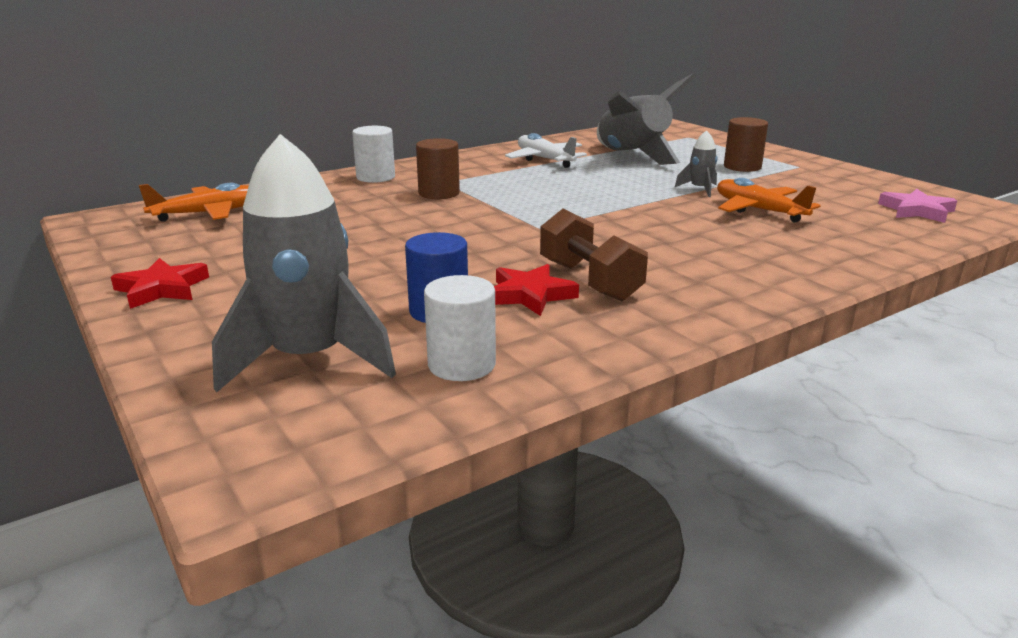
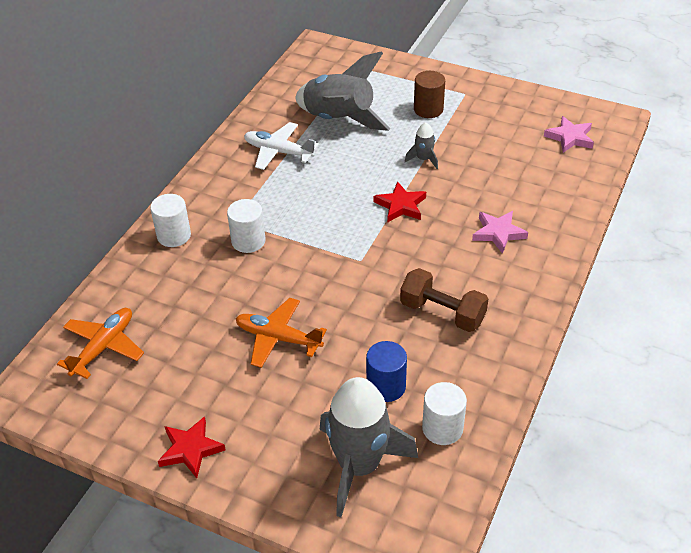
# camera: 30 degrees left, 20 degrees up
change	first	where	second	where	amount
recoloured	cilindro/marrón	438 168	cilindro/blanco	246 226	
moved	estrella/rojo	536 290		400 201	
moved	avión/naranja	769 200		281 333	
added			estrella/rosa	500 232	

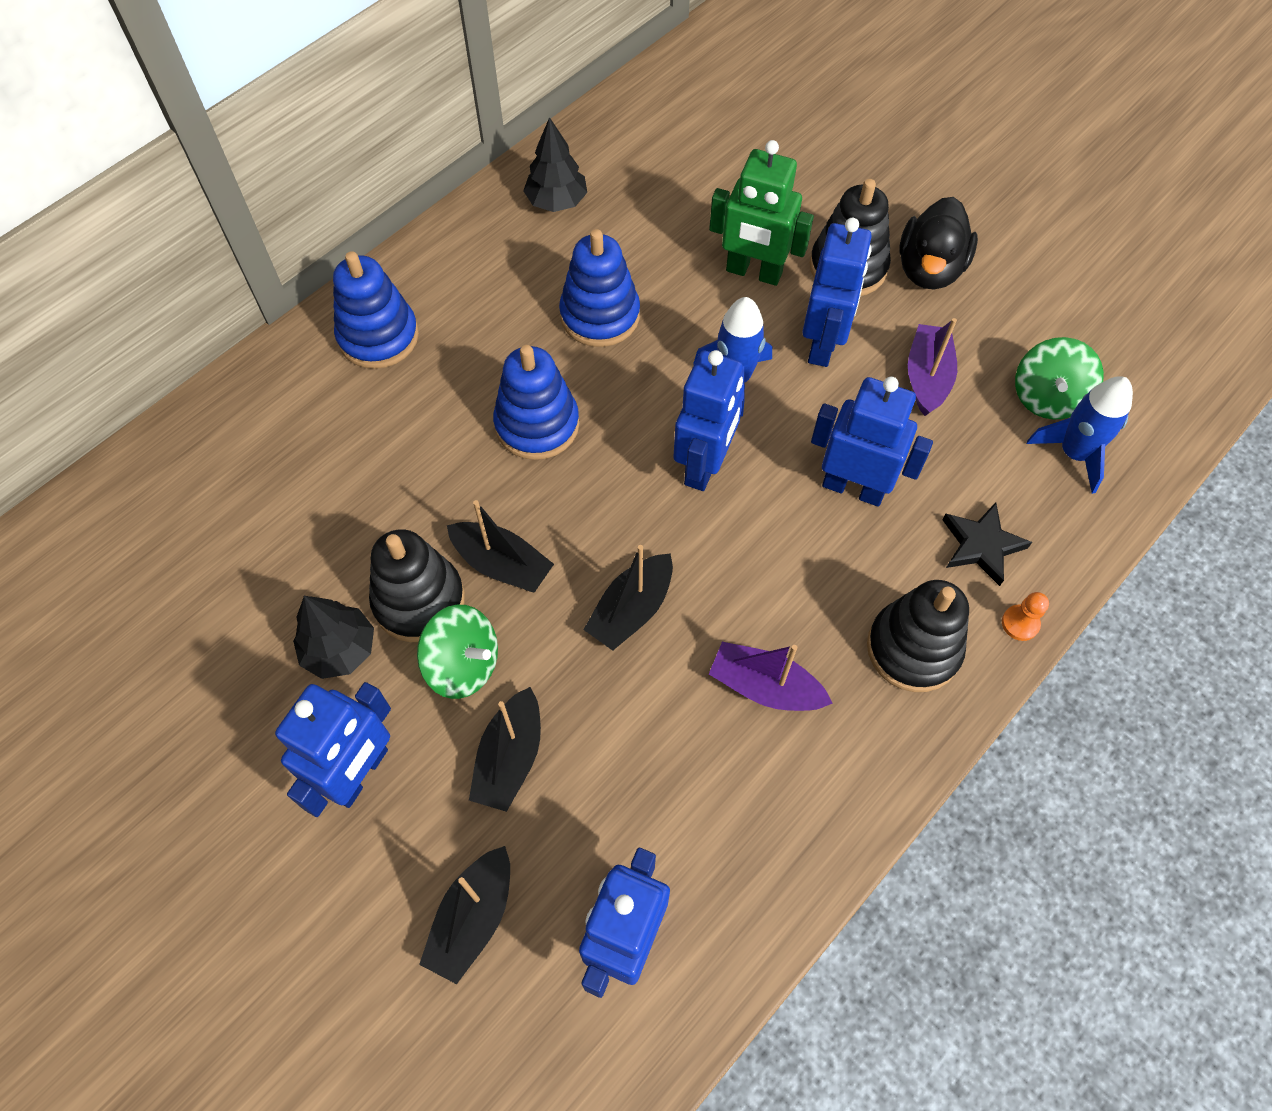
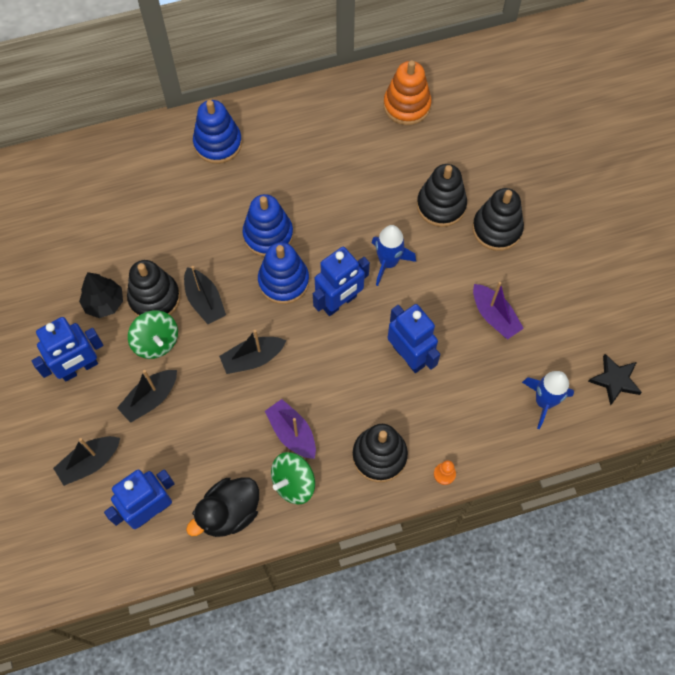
# camera: 30 degrees right, 5 degrees up
change	first	where	second	where	amount
removed	árbol/negro	555 164			
moved	juguete apilable/azul	599 288		283 273	
replaced	robot/verde	761 213	juguete apilable/negro	442 195	
removed	robot/azul	837 292			
moved	pato/negro	938 243		222 507	
turned	barco/morado	932 367		498 310	105 degrees clockwise
moved	estrella/negro	987 544		615 380	
moved	peonza/verde	1059 378		293 478	
added			juguete apilable/naranja	407 92	

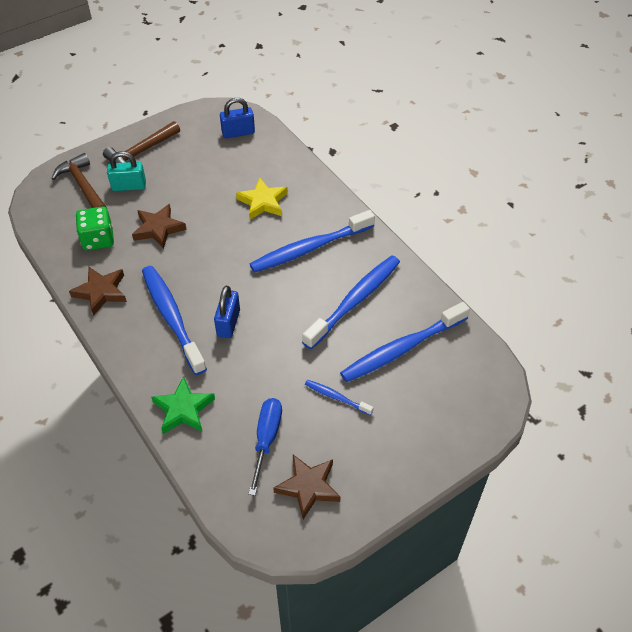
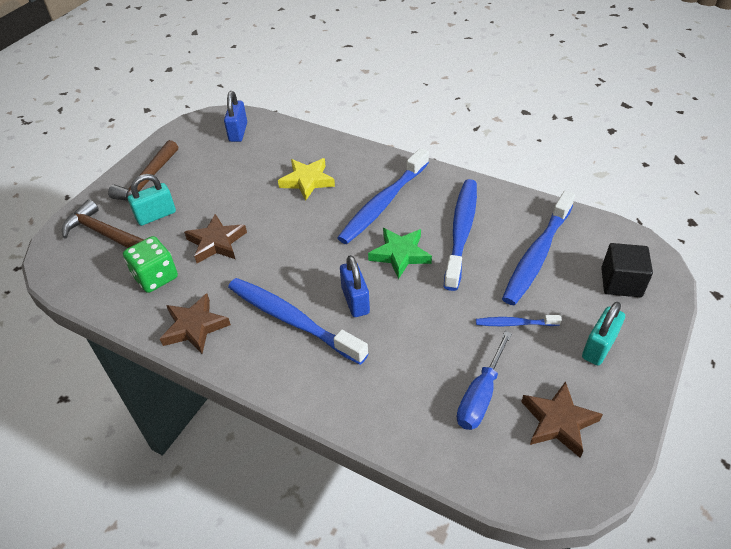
# camera: 25 degrees left, 5 degrees down
change	first	where	second	where	amount
moved	estrella/verde	183 405		400 253	
turned	candado/azul	237 118		235 116	45 degrees counterclockwise
turned	destornillador/azul	265 447		484 380	135 degrees counterclockwise
added			candado/turquesa	603 333	
added			cubo/negro	627 270	

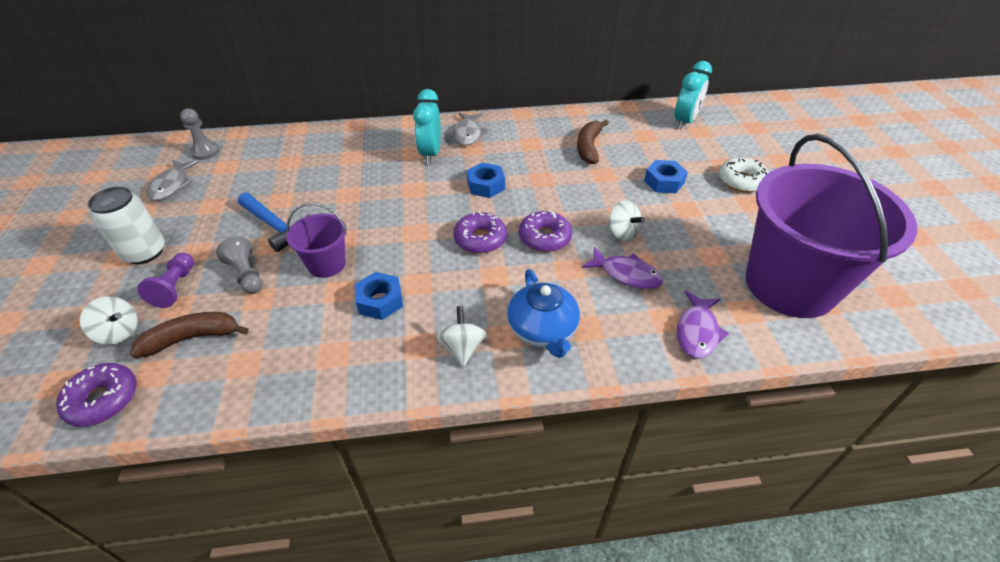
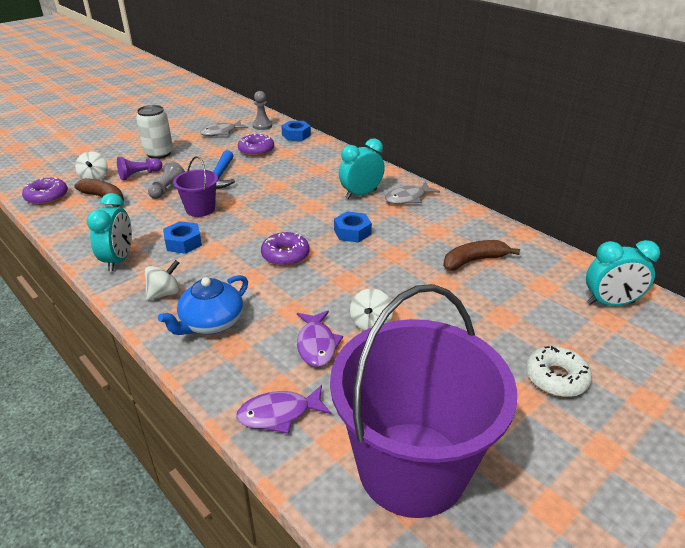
# camera: 55 degrees right, 10 degrees down
change	first	where	second	where	amount
moved	rosquilla/morado	545 231		256 145	
moved	tuerca/azul	666 176		296 131	
added			despertador/turquesa	109 232	

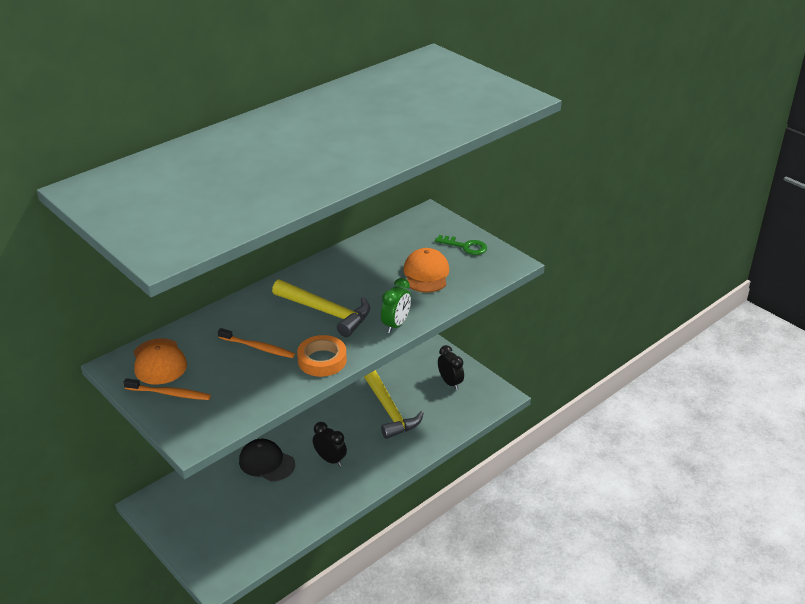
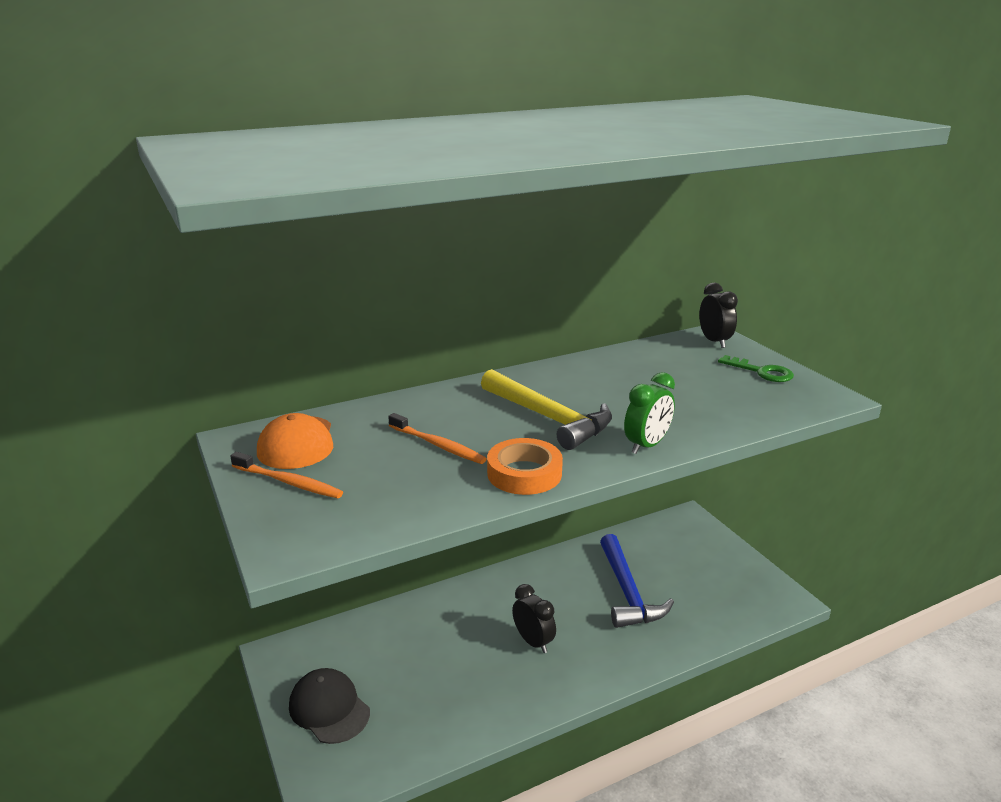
# camera: 15 degrees right, 10 degrees down
change	first	where	second	where	amount
moved	gorra/negro	267 460		329 706	
recoloured	martillo/amarillo	394 404	martillo/azul	637 581	
removed	gorra/naranja	426 270			
moved	despertador/negro	451 367		718 315	

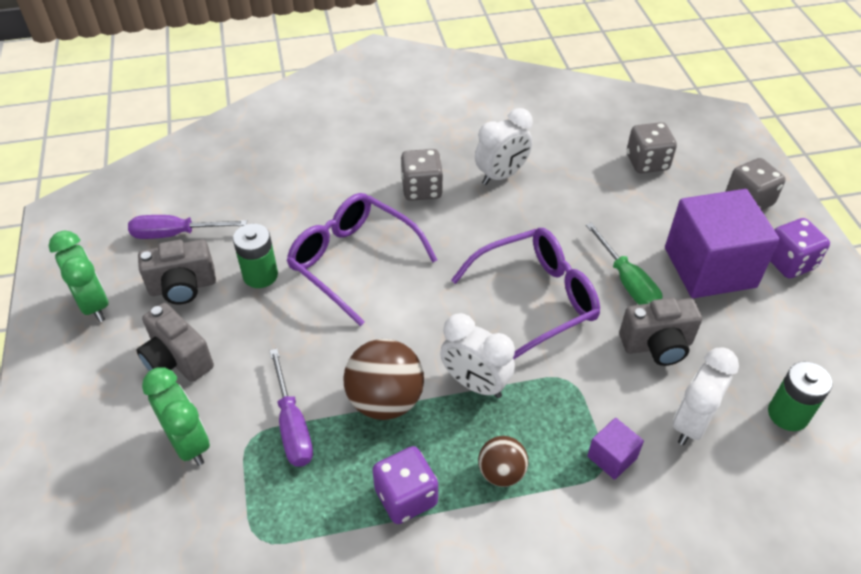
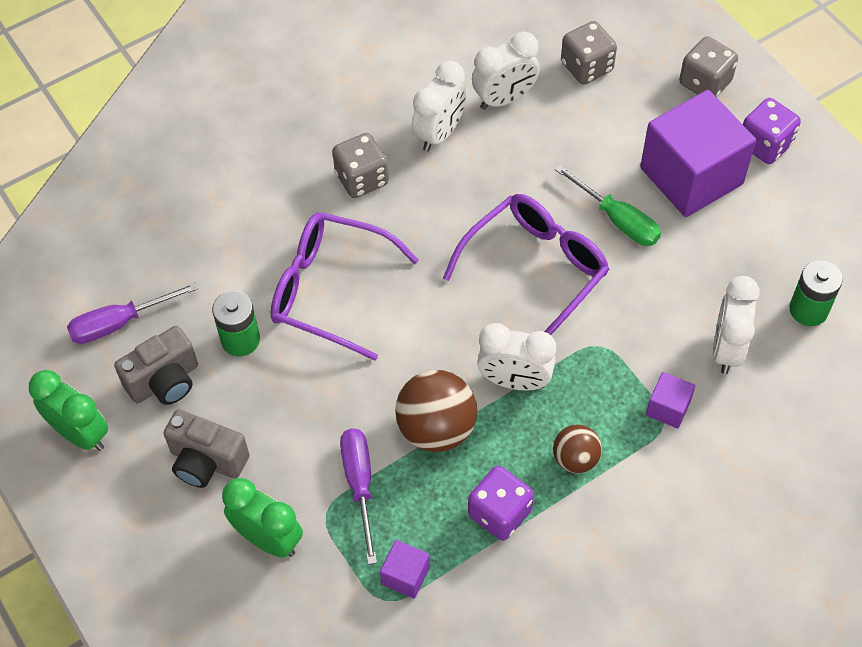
# camera: 20 degrees left, 10 degrees up
change	first	where	second	where	amount
turned	destornillador/morado	291 408		358 496	150 degrees counterclockwise
removed	cámara/gris	660 332			
added			cubo/morado	405 569	
added			despertador/blanco	506 71	

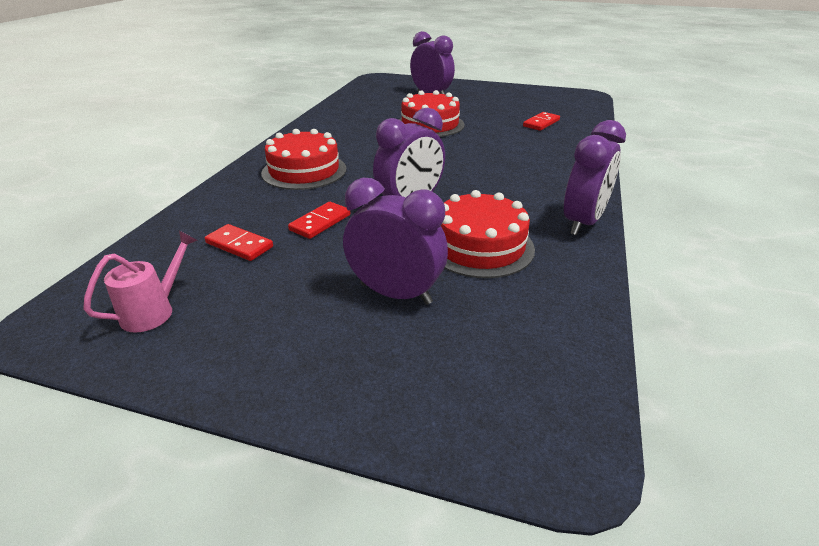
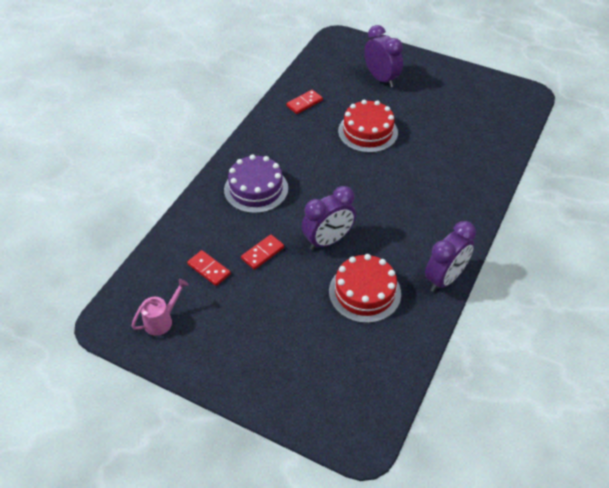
# camera: 10 degrees right, 15 degrees up
change	first	where	second	where	amount
recoloured	tarta/rojo	303 159	tarta/morado	256 183	
removed	despertador/morado	395 241			
moved	ficha de dominó/rojo	541 121		304 102	

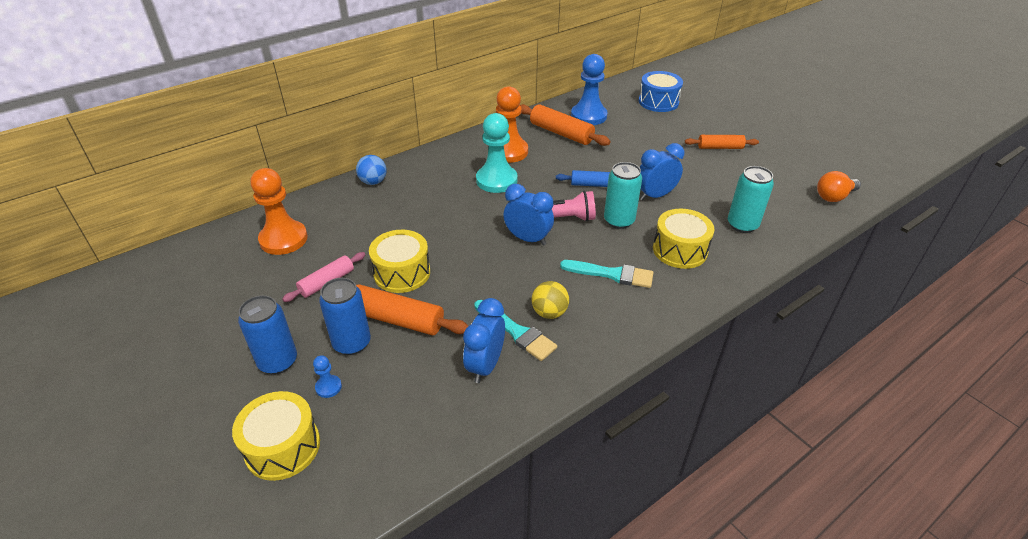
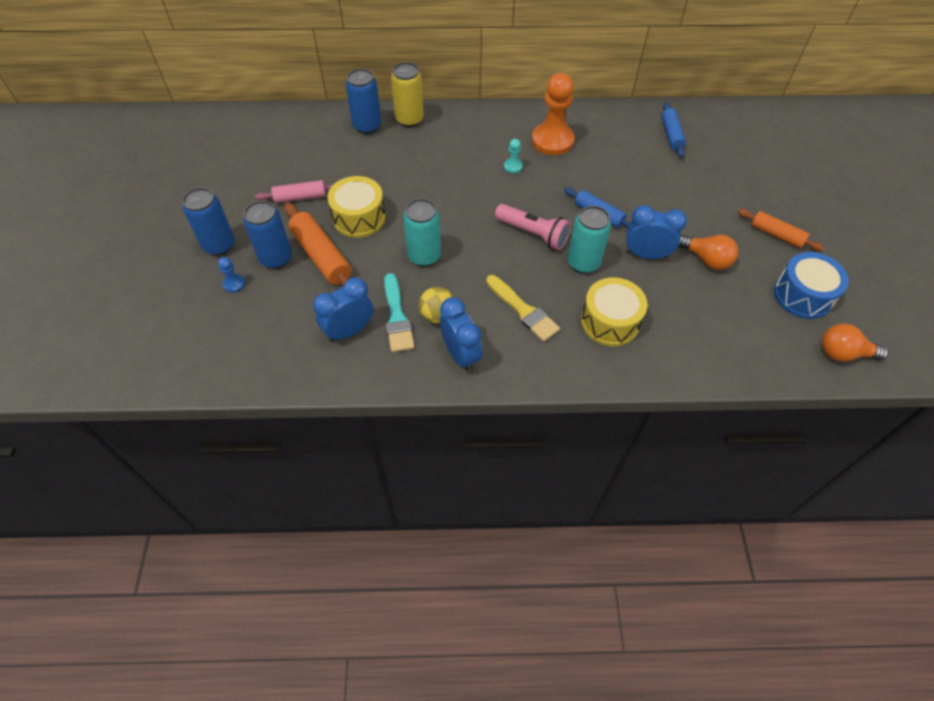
# camera: 35 degrees right, 15 degrees up
change	first	where	second	where	amount
removed	tambor/amarillo	276 436			
removed	peón/naranja	279 211			
replaced	pelota/azul	371 170	lata/amarillo	407 94	
resized	peón/turquesa	496 153		513 156	x0.44
moved	despertador/azul	528 215		461 334	
removed	rodillo/naranja	565 125			
recoloured	pincel/turquesa	607 274	pincel/amarillo	523 308	
replaced	peón/azul	589 89	rodillo/azul	673 130	
moved	tambor/azul	661 91		811 285	
moved	lata/turquesa	751 199		422 232	
added			lata/azul	363 101	
added			bombilla/naranja	708 252	

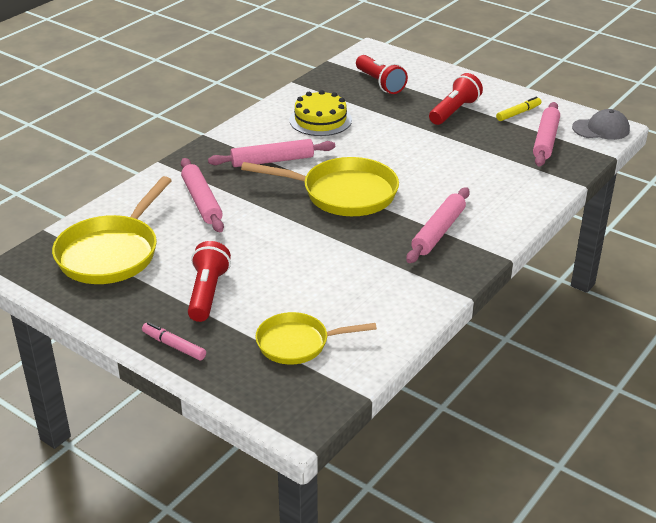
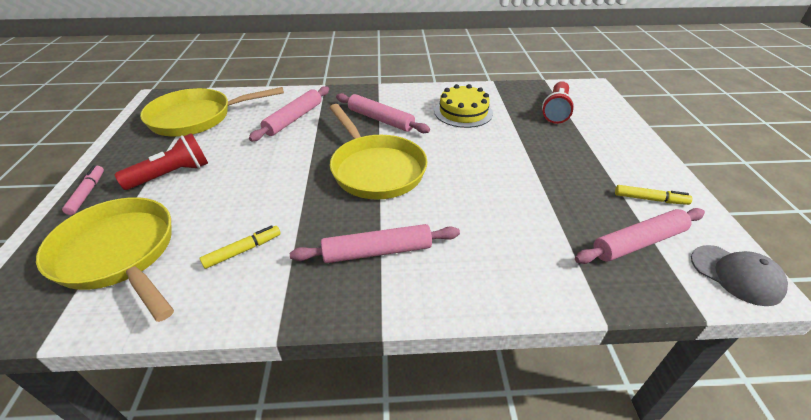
# camera: 50 degrees right, 5 degrees up
change	first	where	second	where	amount
resized	sartén/amarillo	316 338		105 259	x1.59
removed	lámpara de mano/rojo	456 99			
added			rotulador/amarillo	240 247	

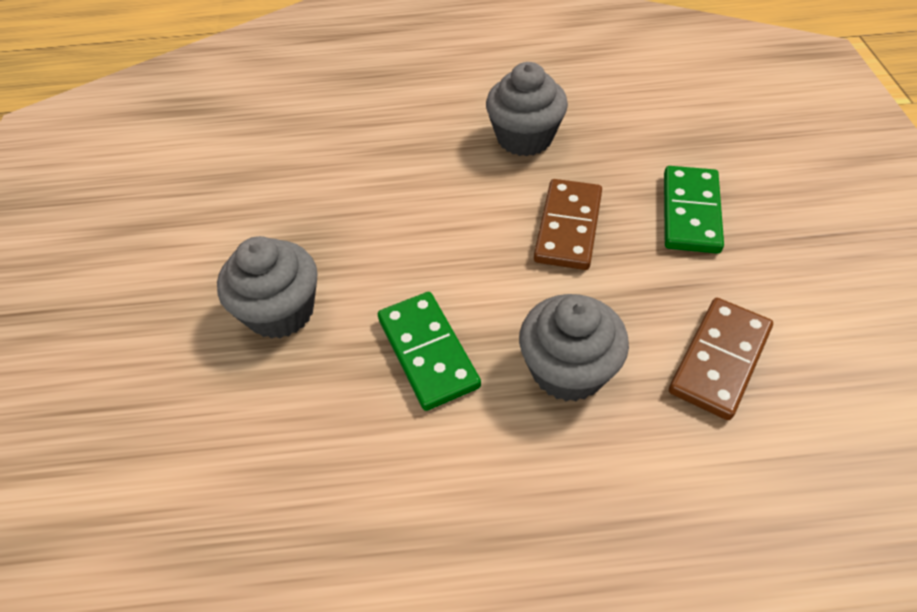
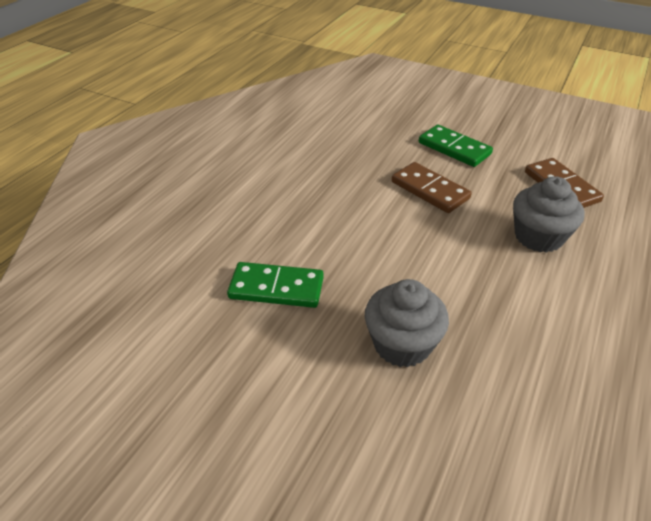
# camera: 60 degrees left, 10 degrees down
change	first	where	second	where	amount
moved	ficha de dominó/verde	429 351		275 285	
removed	magdalena/gris	527 109			

